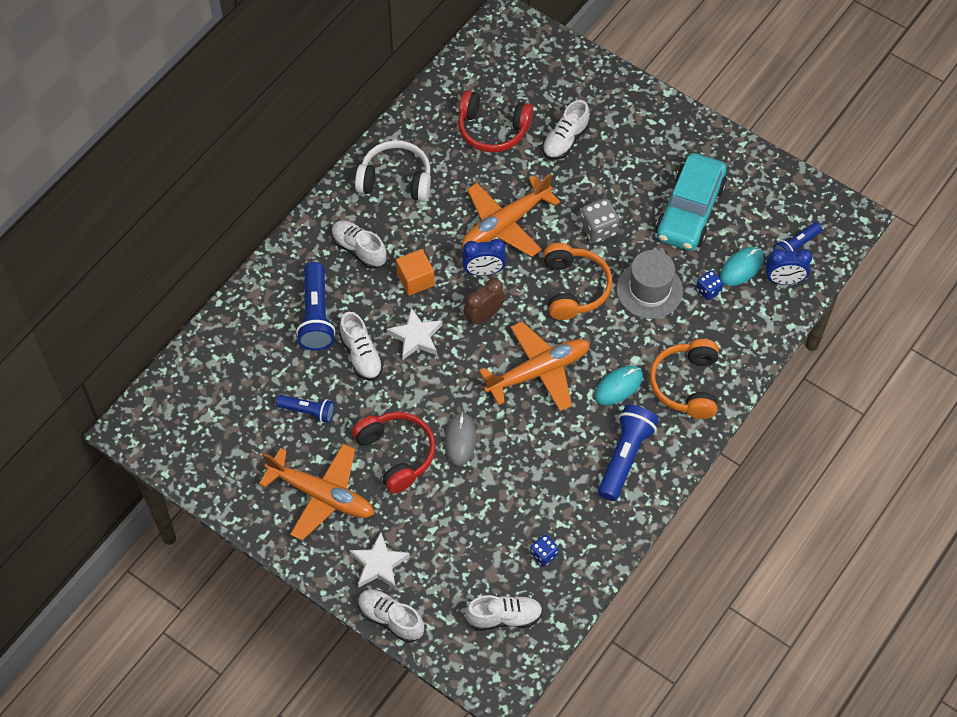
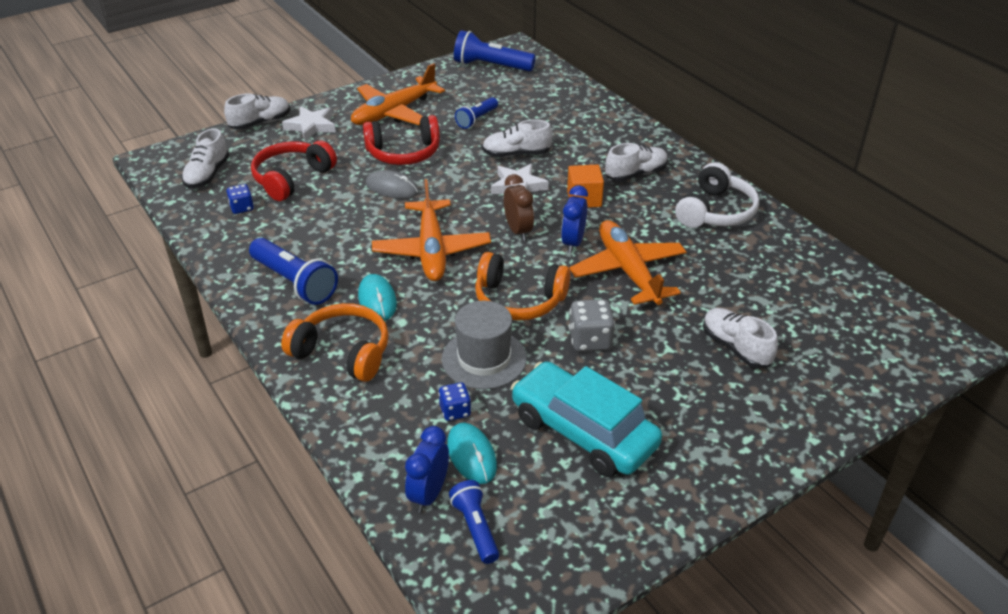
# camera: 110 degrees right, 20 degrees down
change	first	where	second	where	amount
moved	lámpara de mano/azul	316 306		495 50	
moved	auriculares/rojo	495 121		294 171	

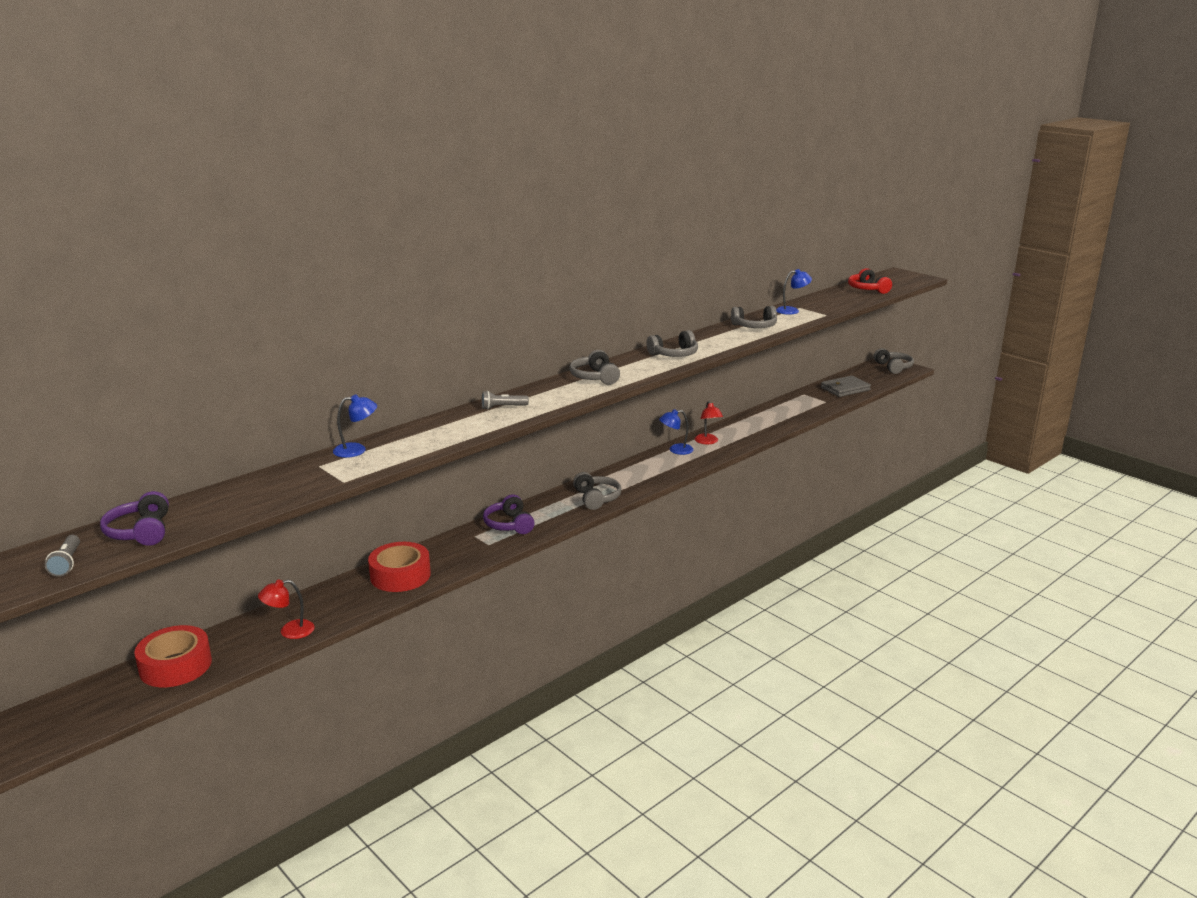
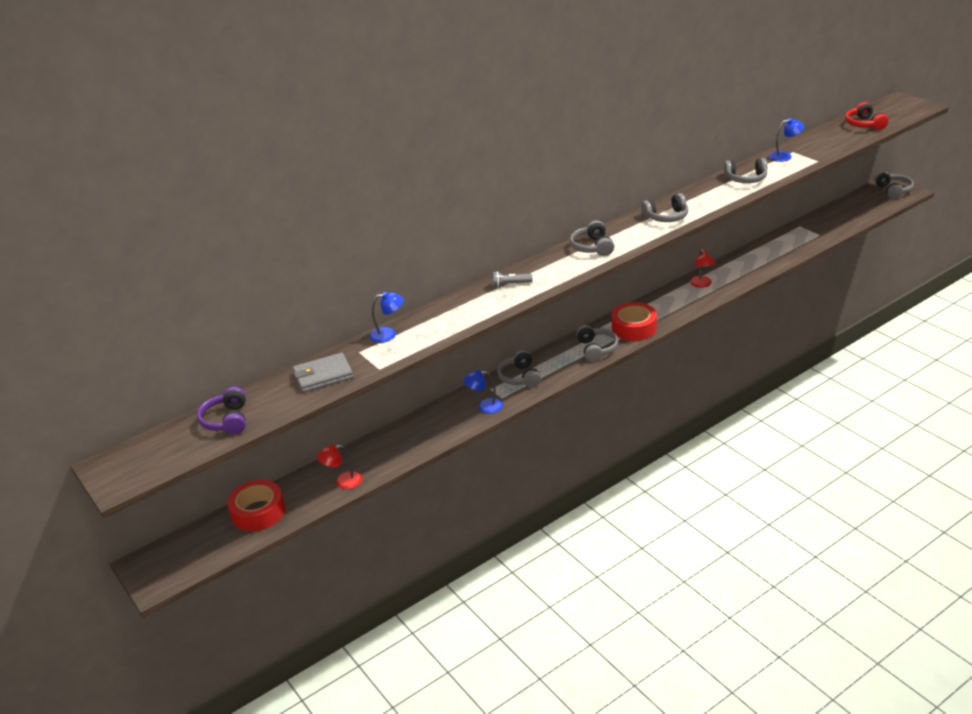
# camera: 10 degrees right, 10 degrees up
change	first	where	second	where	amount
removed	lámpara de mano/gris	62 555			
moved	cinta adhesiva/rojo	399 567		634 321	
recoloured	auriculares/morado	509 514	auriculares/gris	519 369	
moved	lámpara/azul	676 432		483 392	
moved	cartera/gris	846 386		323 373	

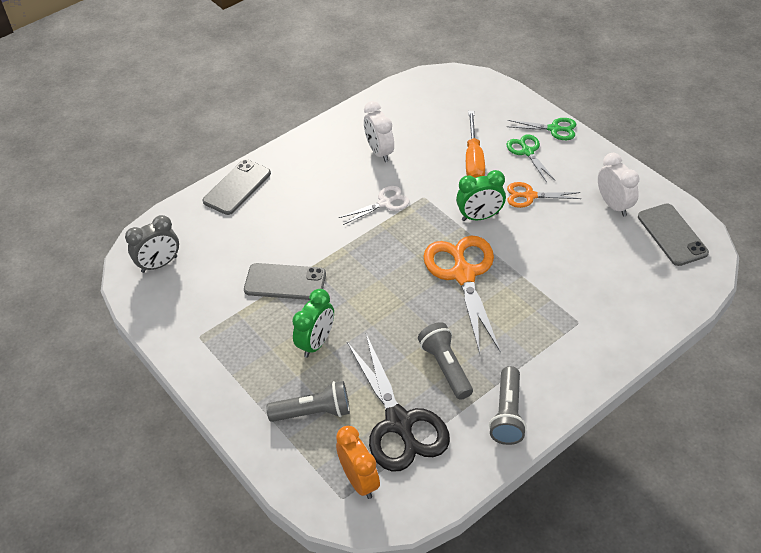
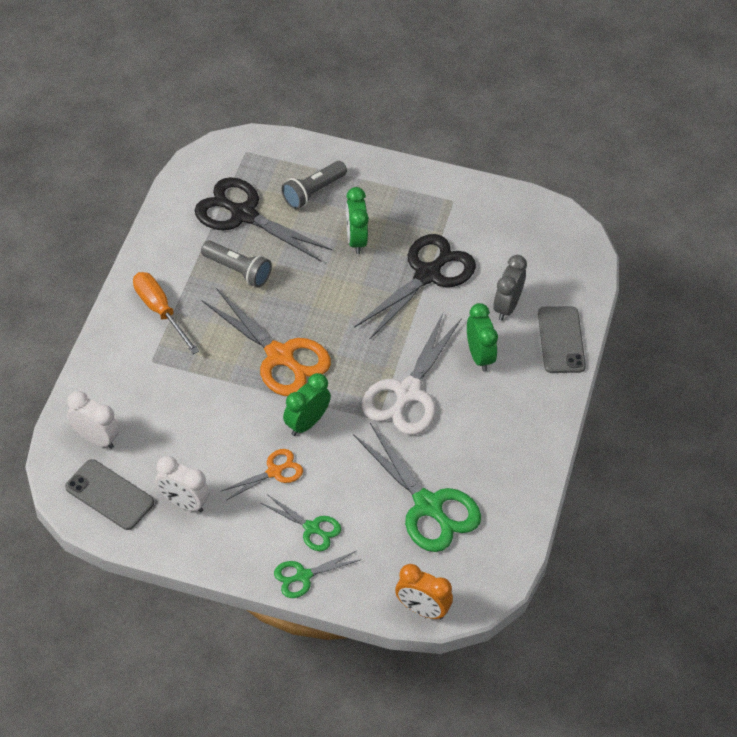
# camera: 140 degrees right, 5 degrees up
change	first	where	second	where	amount
moved	despertador/gris	152 244		510 288	
replaced	móvil/gris	285 281	tijeras/negro	415 287	
moved	despertador/naranja	358 462		424 592	
resized	tijeras/blanco	374 205		412 374	x1.90
moved	despertador/blanco	379 131		93 420	
moved	destornillador/naranja	475 144		166 313	
removed	lámpara de mano/gris	508 405			
added			tijeras/verde	417 487	
added			despertador/verde	482 337	

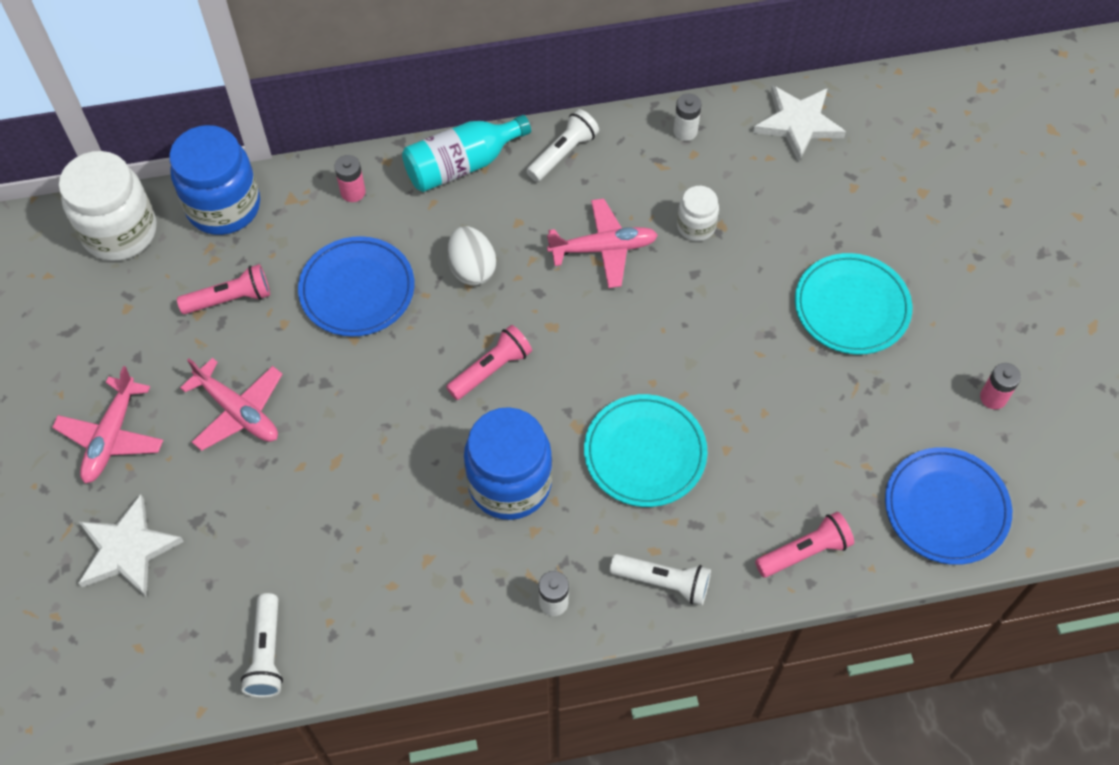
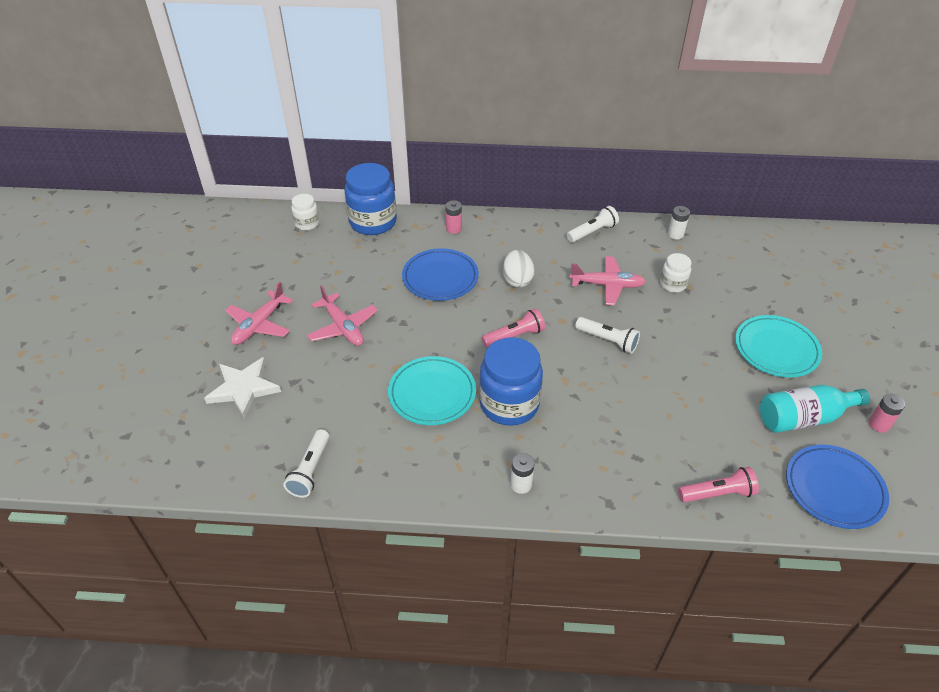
# camera: 15 degrees right, 15 degrees down
change	first	where	second	where	amount
resized	tarro/blanco	107 206		305 212	x0.52
removed	lámpara de mano/rosa	223 289			
moved	botella/turquesa	466 153		815 409	
moved	plato/turquesa	646 450		432 390	
moved	lámpara de mano/blanco	660 579		607 335	
removed	estrella/blanco	799 123			

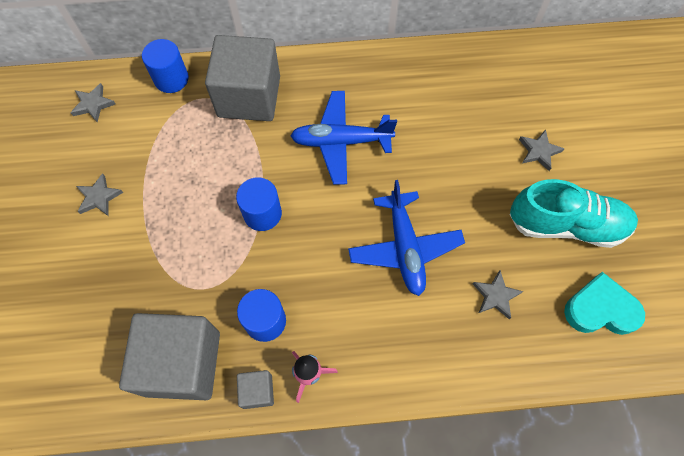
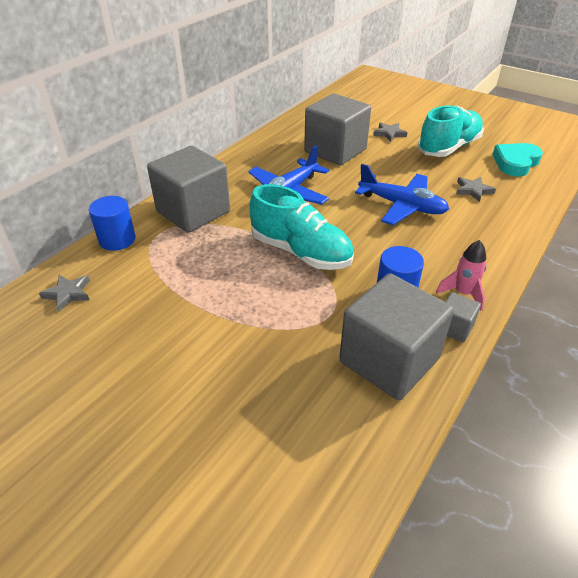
# camera: 50 degrees left, 25 degrees down
change	first	where	second	where	amount
removed	estrella/gris	99 194			
replaced	cilindro/azul	259 204	zapato/turquesa	302 227	
added			cubo/gris	337 129	

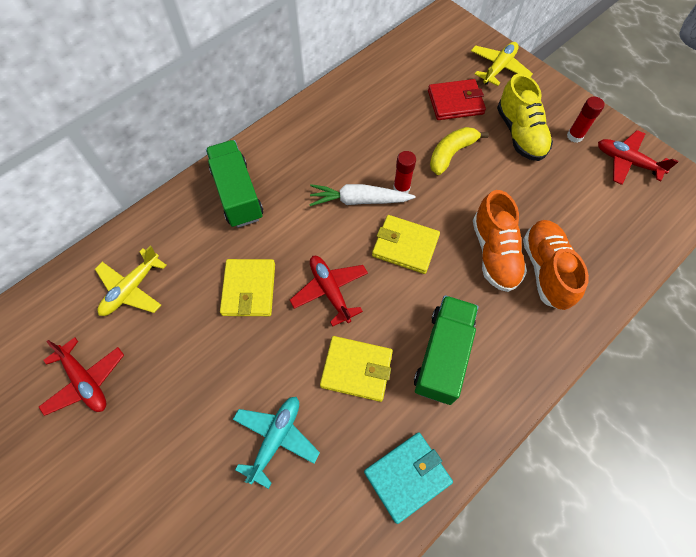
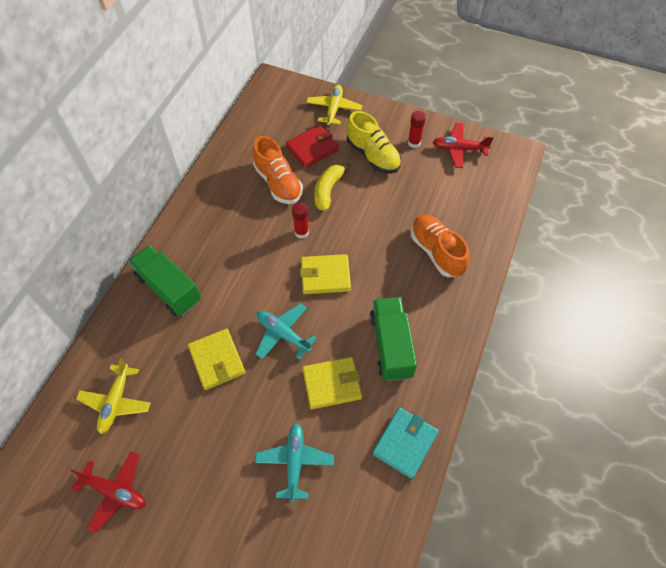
# camera: 25 degrees left, 5 degrees down
change	first	where	second	where	amount
recoloured	avión/rojo	329 291	avión/turquesa	286 331	
removed	zanahoria/blanco	362 195			
moved	zapato/naranja	500 241		278 170	

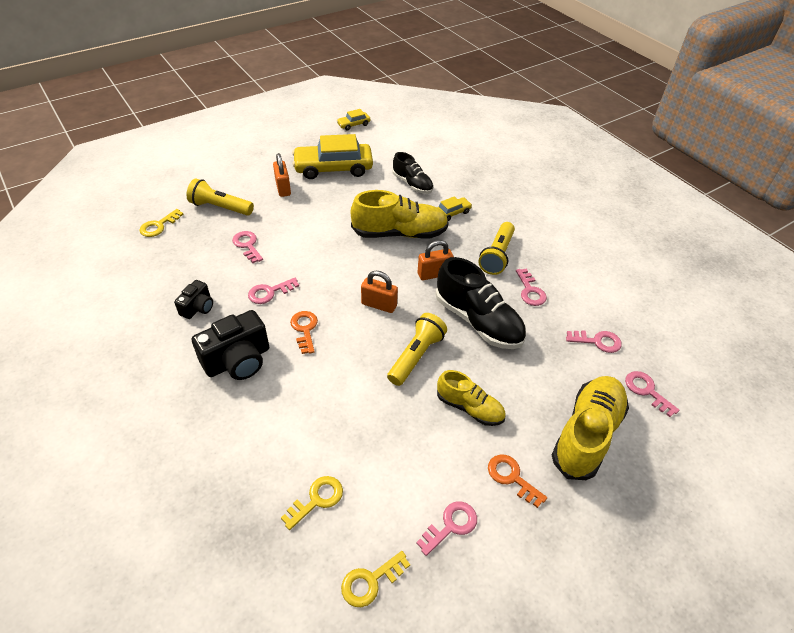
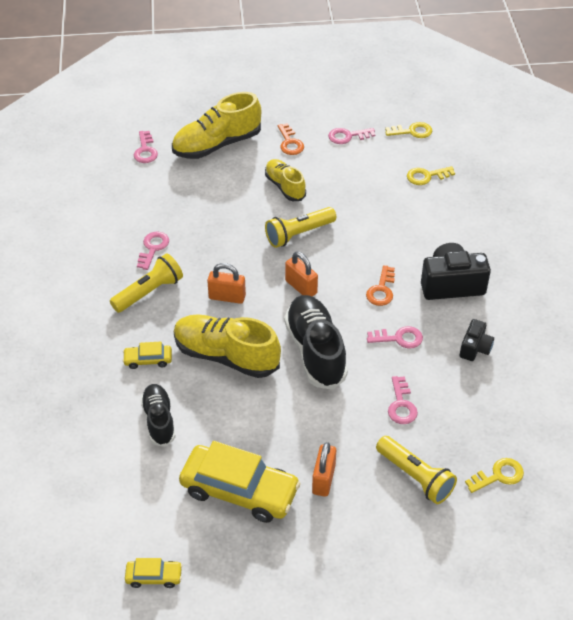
# camera: 150 degrees left, 0 degrees up
change	first	where	second	where	amount
turned	cámara/negro	193 299		477 340	150 degrees clockwise
moved	zapato/negro	480 303		316 342	
removed	llave/rosa	594 341			

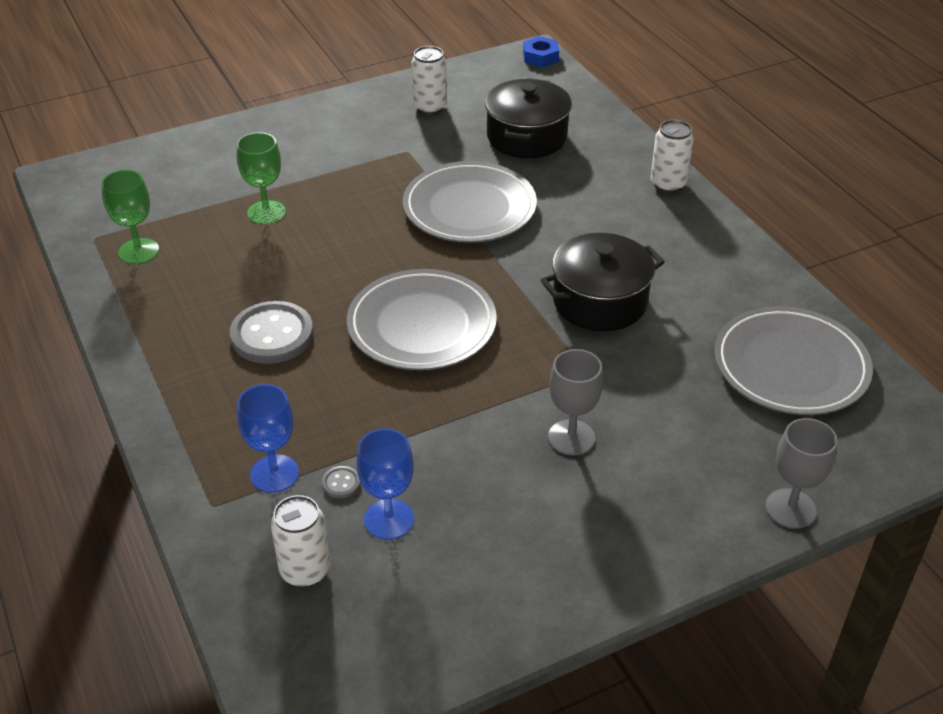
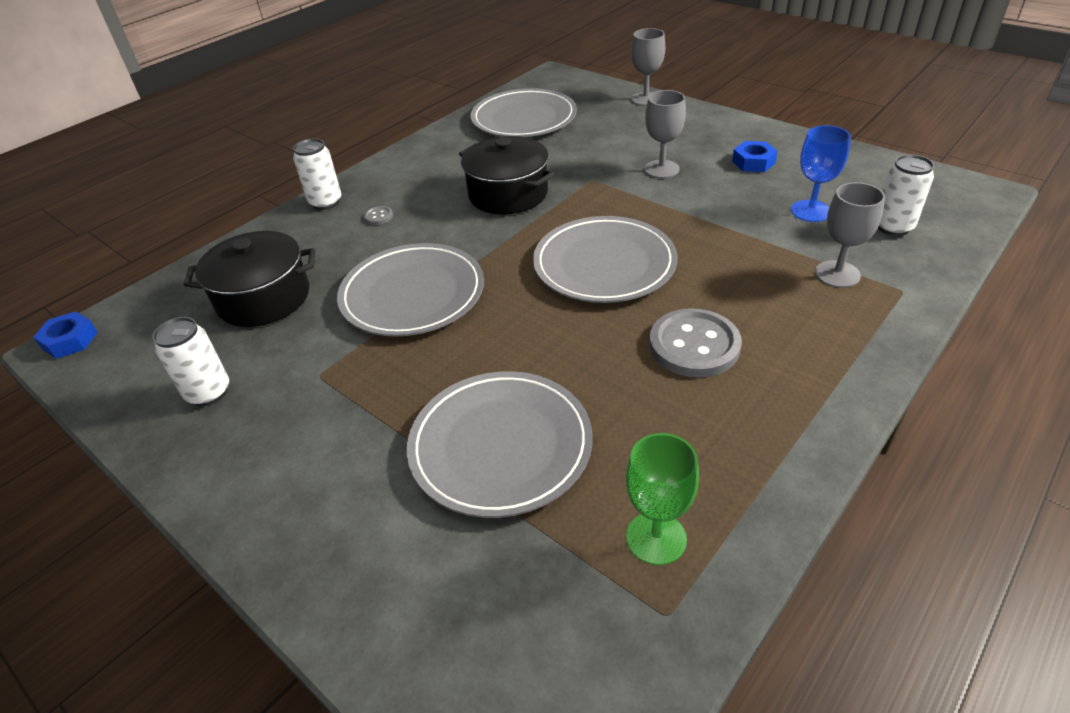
# camera: 110 degrees left, 0 degrees up
change	first	where	second	where	amount
replaced	copa/verde	261 178	plato/gris	500 444	
recoloured	copa/azul	268 438	copa/gris	850 235	
moved	botón/gris	341 482		378 215	
added			tuerca/azul	755 156	

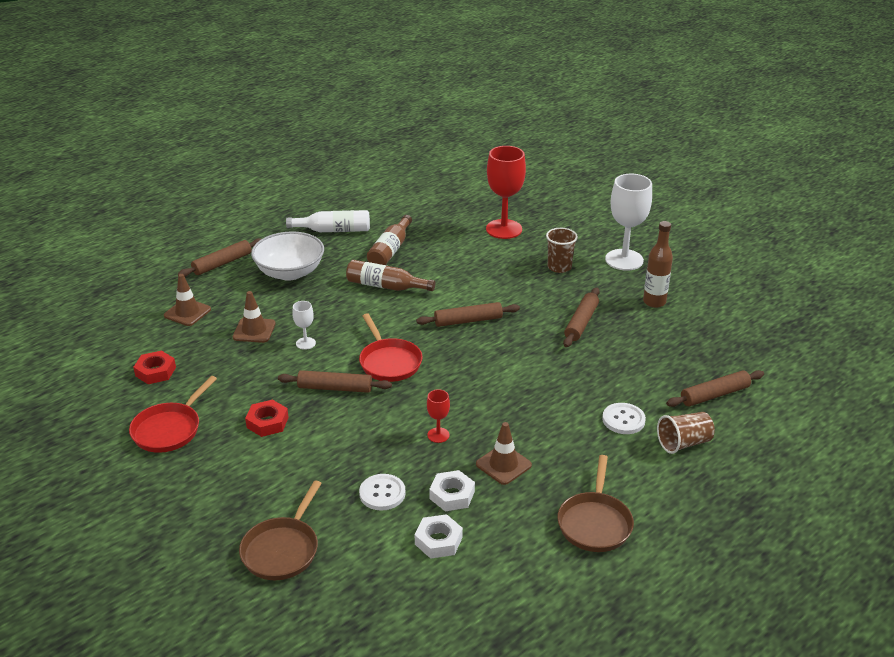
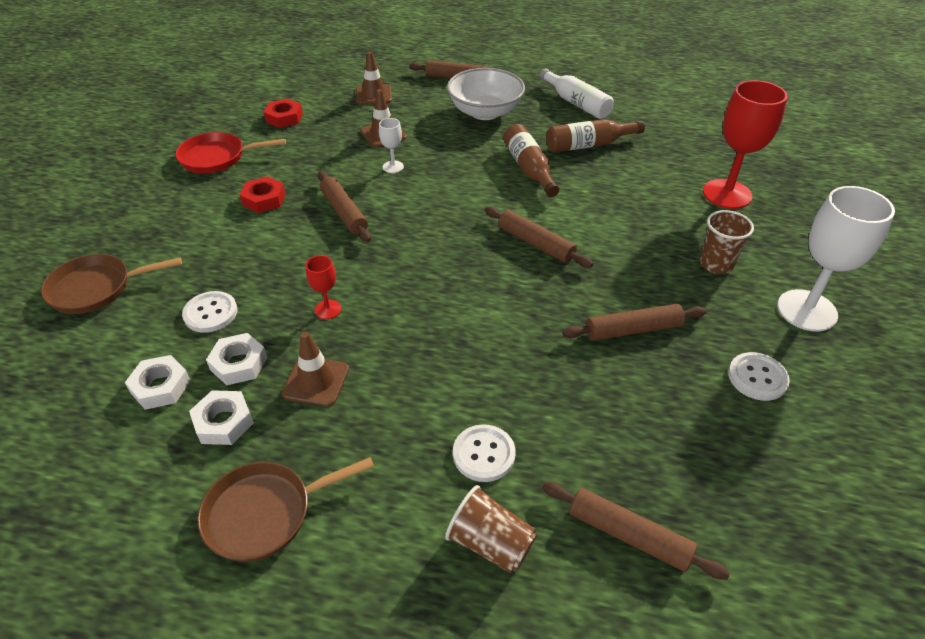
# camera: 55 degrees right, 10 degrees up
change	first	where	second	where	amount
removed	sartén/rojo	391 348			
replaced	botella/marrón	658 264	botón/blanco	759 376	
added			tuerca/blanco	221 417	

